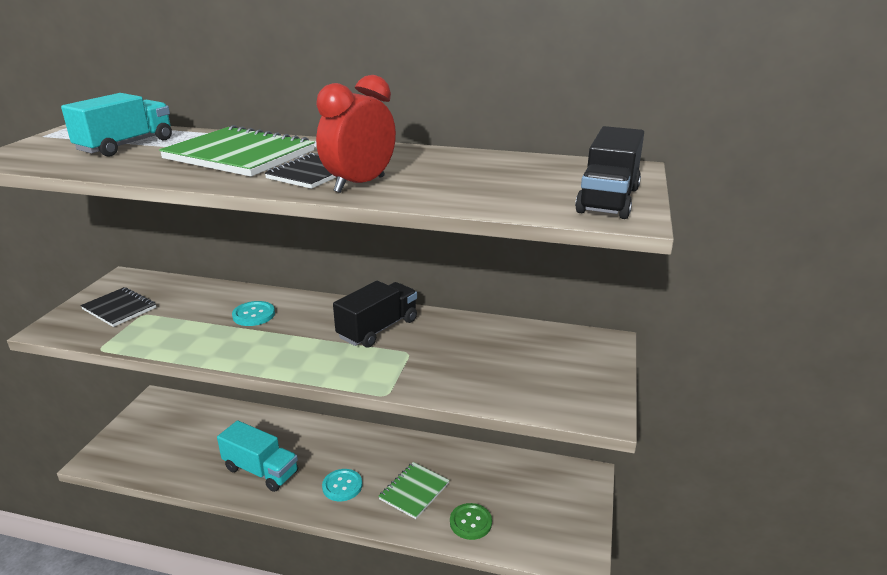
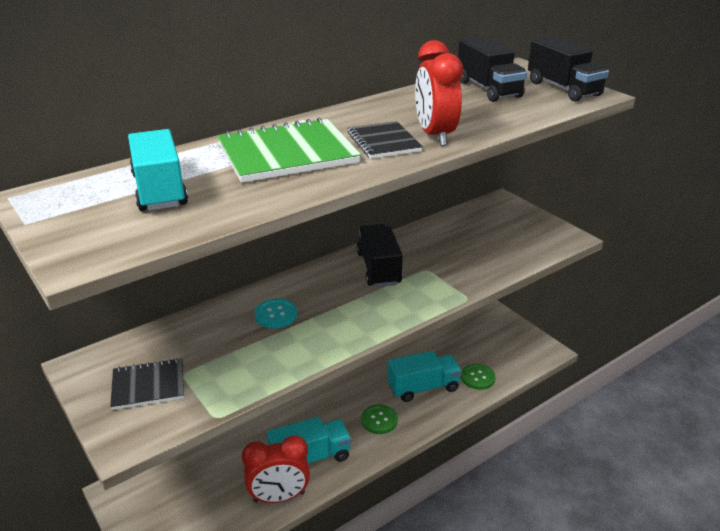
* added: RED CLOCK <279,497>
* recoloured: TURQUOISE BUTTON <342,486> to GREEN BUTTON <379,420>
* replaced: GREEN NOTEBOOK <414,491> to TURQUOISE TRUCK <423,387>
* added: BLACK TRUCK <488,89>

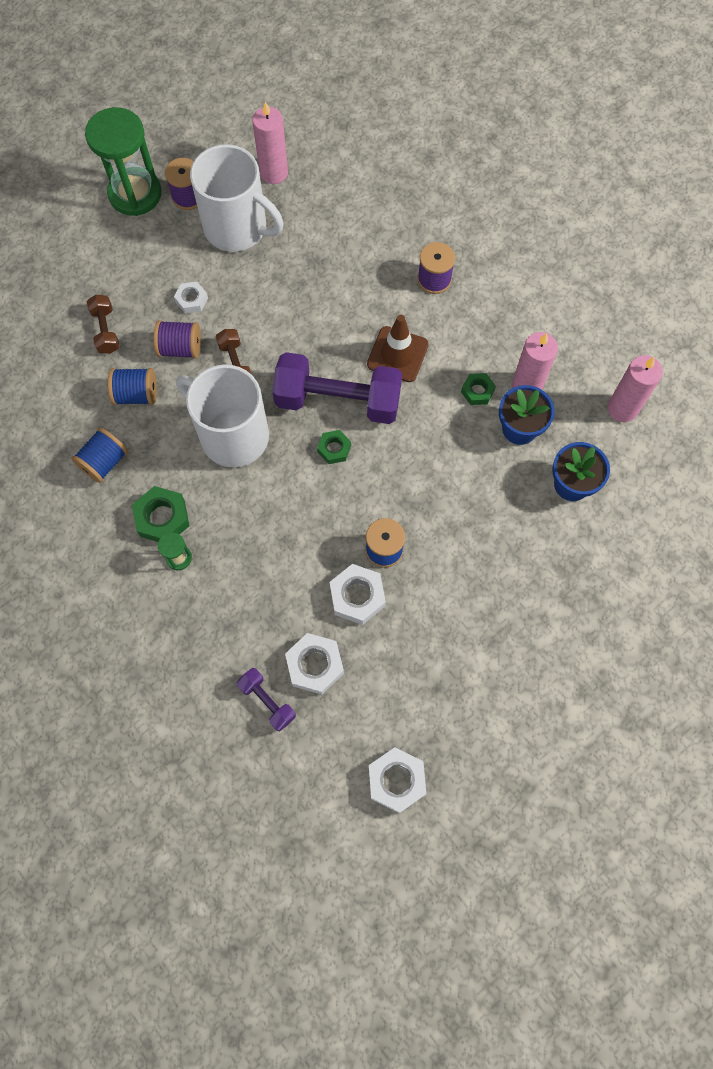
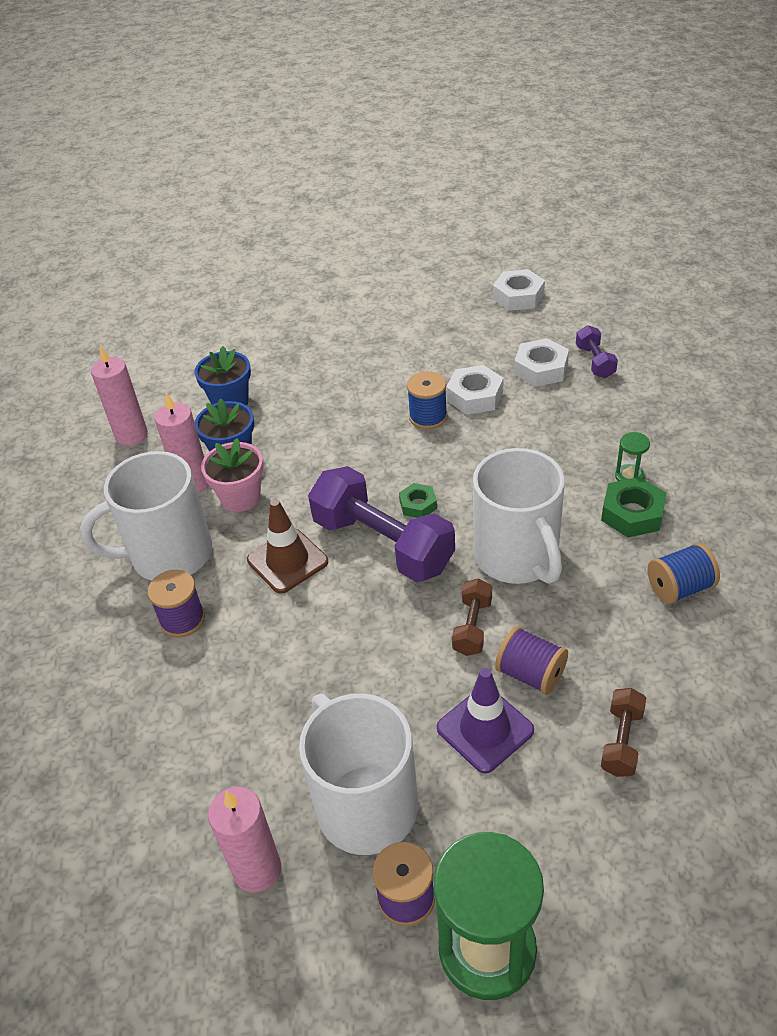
* added: WHITE MUG <169,555>
* replaced: GREEN NUT <477,391> to PINK FLOWER POT <240,497>
* replaced: WHITE NUT <191,300> to PURPLE TRAFFIC CONE <485,729>
* removed: BLUE SPOOL <136,394>

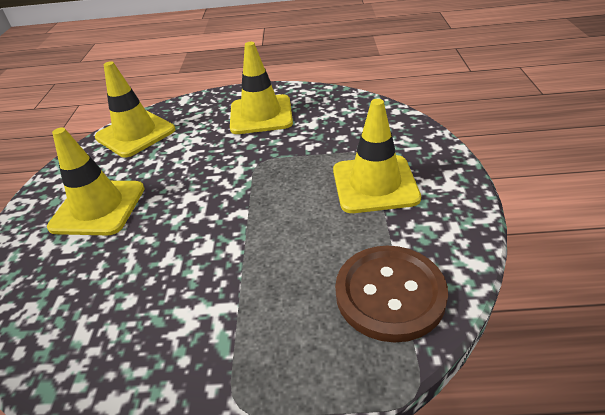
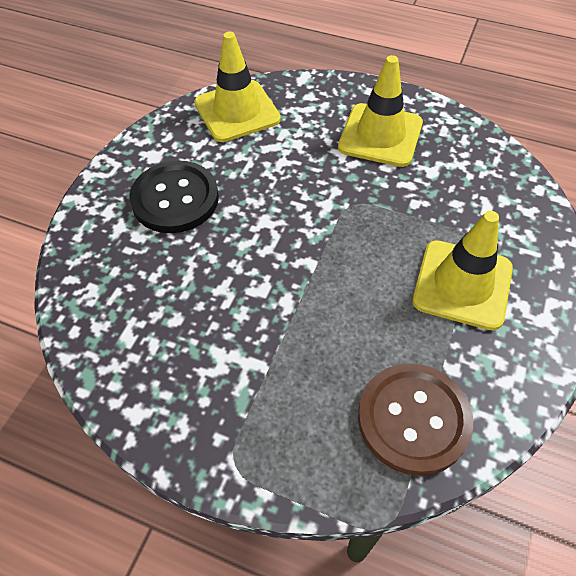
* replaced: YELLOW TRAFFIC CONE <98,207> to BLACK BUTTON <175,199>

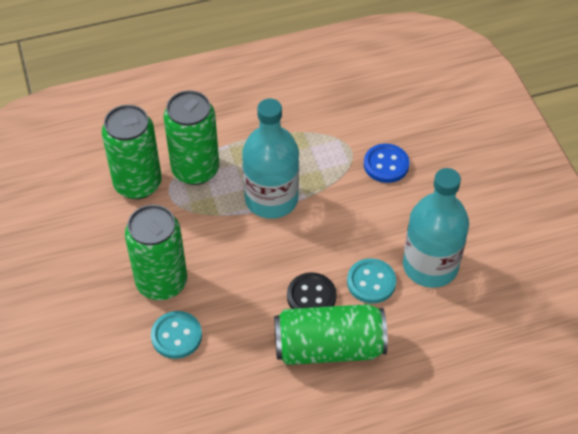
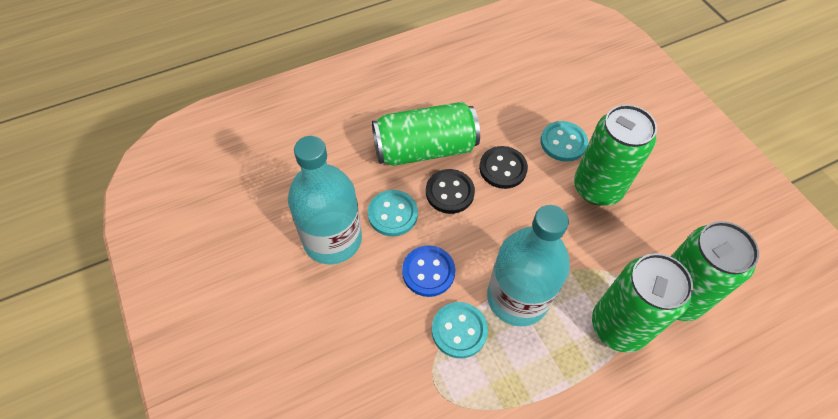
* moved: BLUE BUTTON <386,164> to <428,272>
* added: TURQUOISE BUTTON <459,330>
* added: BLACK BUTTON <503,168>

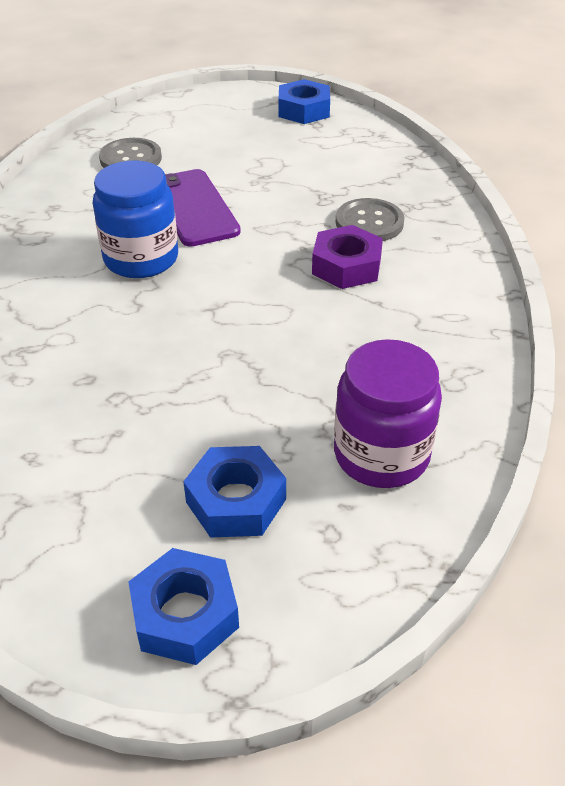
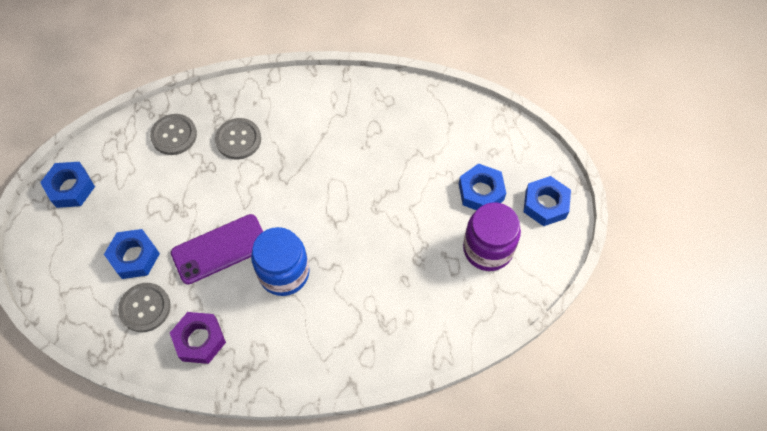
* added: BLUE NUT <134,257>
* added: GREY BUTTON <174,135>
* moved: PURPLE NUT <346,266> to <199,340>
* moved: PURPLE JAR <381,454> to <487,249>

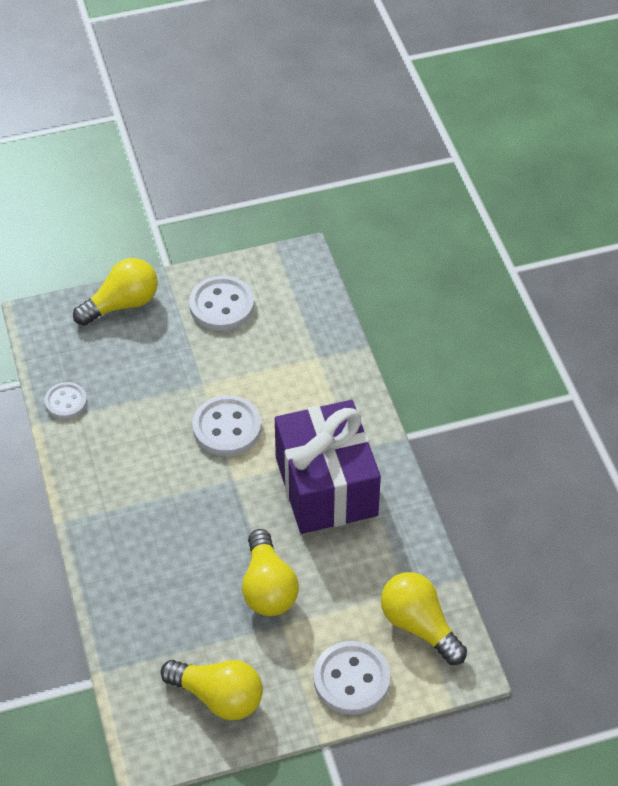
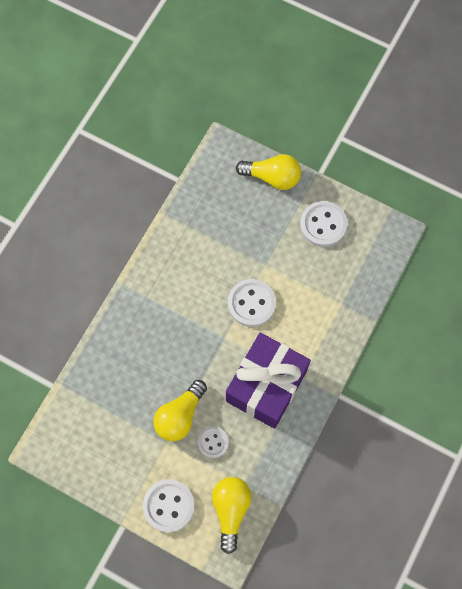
* moved: WHITE BUTTON <66,402> to <213,442>
* removed: YELLOW LIGHT BULB <218,697>

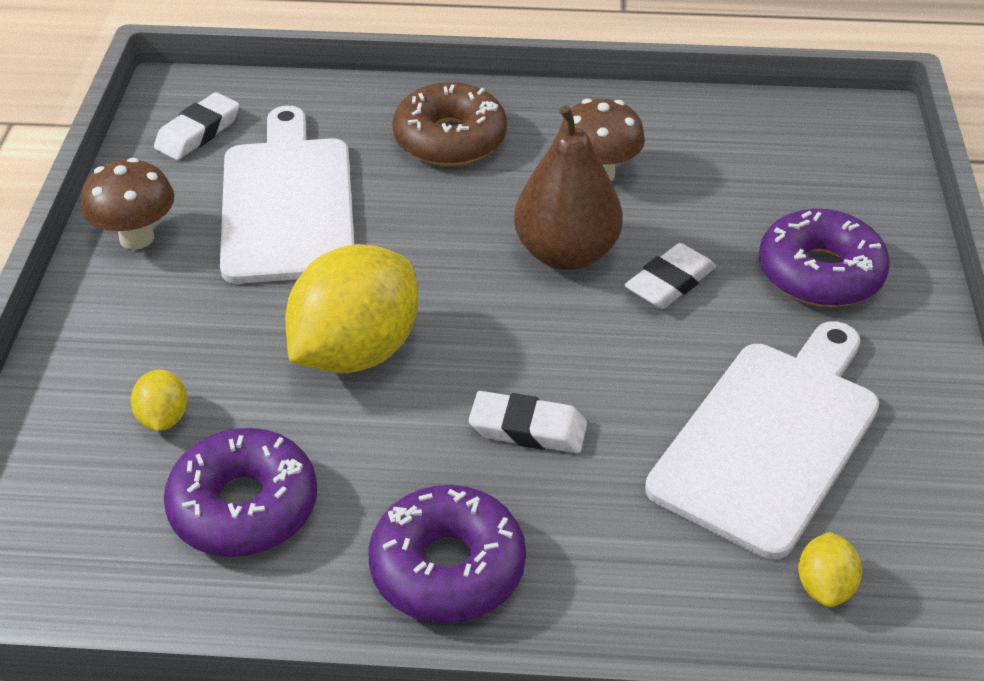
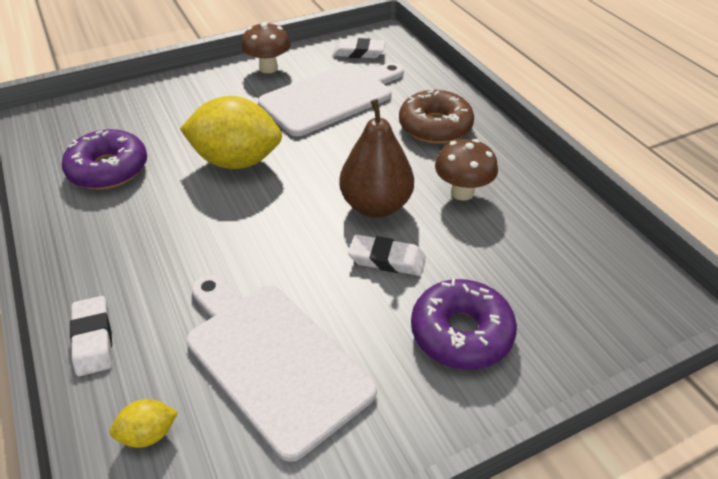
* moved: WHITE ERASER <528,429> to <93,339>
* turned: WHITE CUTTING BOARD <770,438> = <273,359> 135 degrees counterclockwise
* removed: YELLOW LEMON <163,418>
* removed: PURPLE DONUT <447,567>

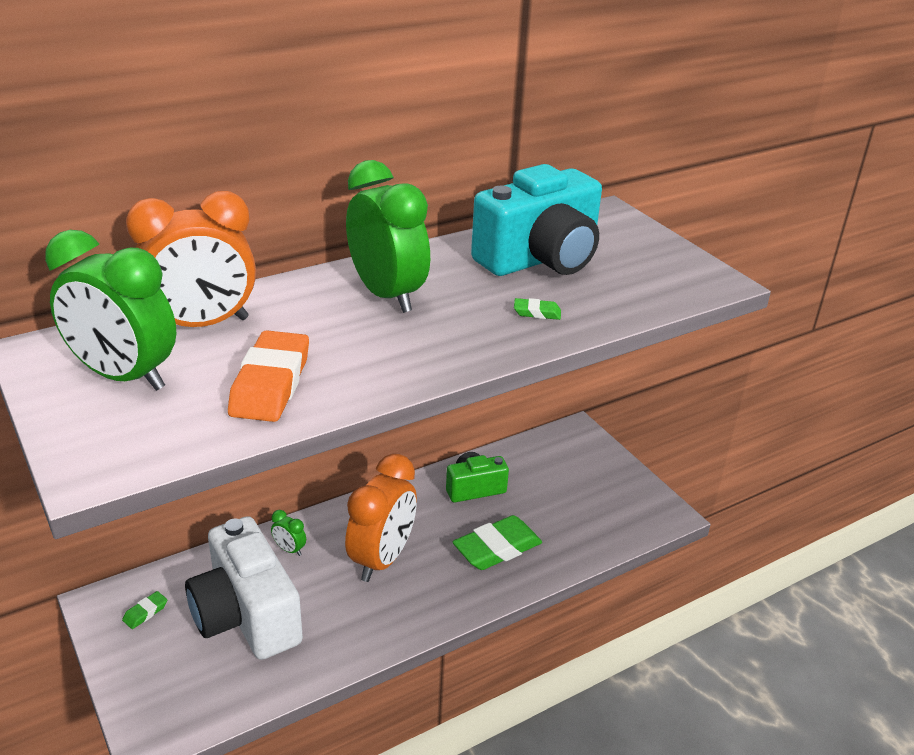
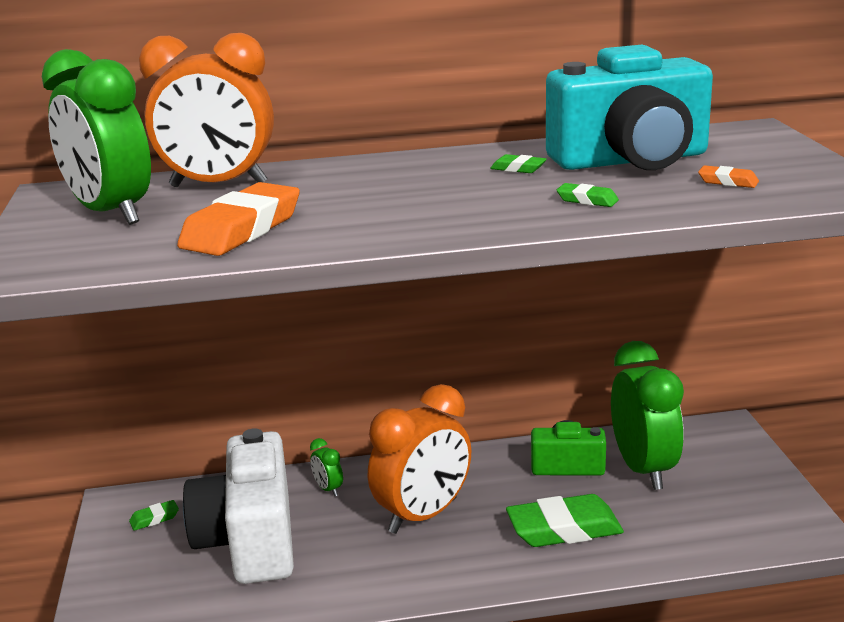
* added: GREEN ERASER <518,169>
* moved: GREEN CLOCK <387,295> to <643,469>
* added: ORANGE ERASER <728,182>

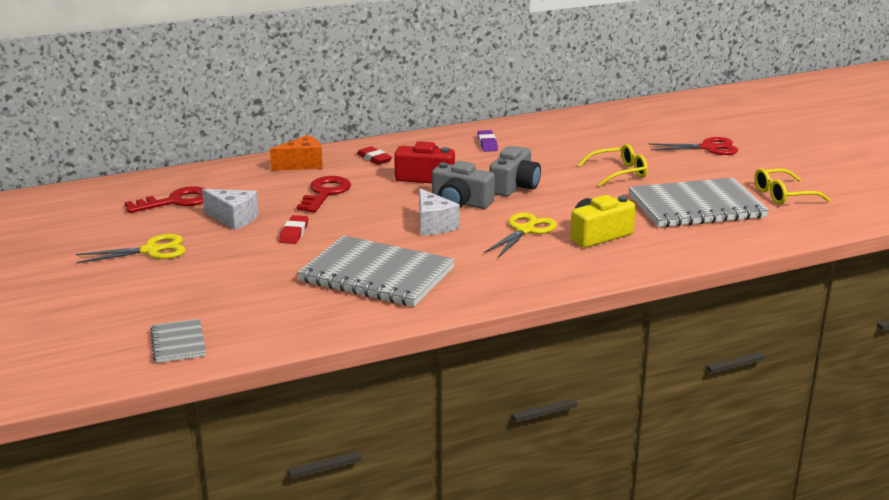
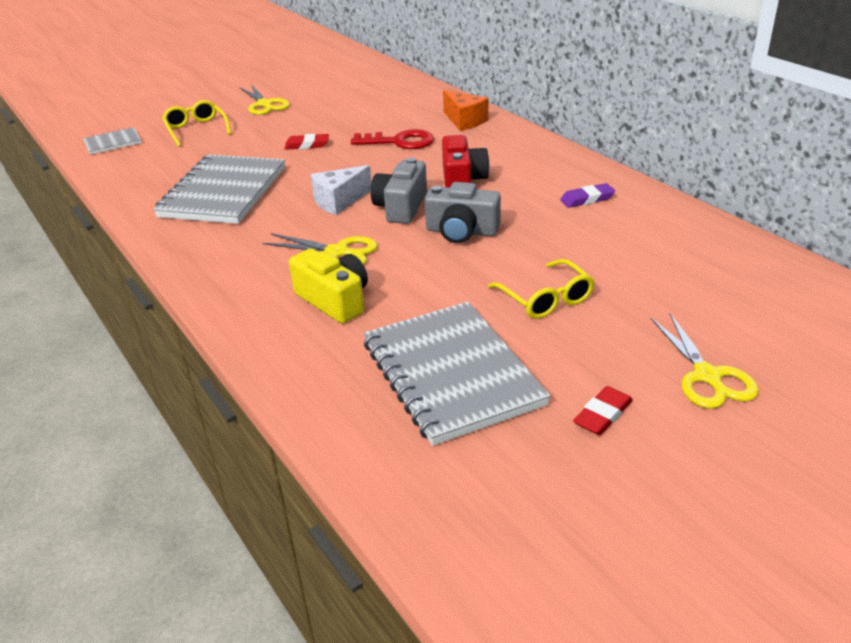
* moved: YELLOW GLASSES <782,195> to <196,129>
* moved: RED ERASER <374,159> to <602,415>
* recoloured: RED SCISSORS <708,148> to YELLOW SCISSORS <707,376>
* removed: RED KEY <176,201>
* removed: WHITE CHEESE <233,219>

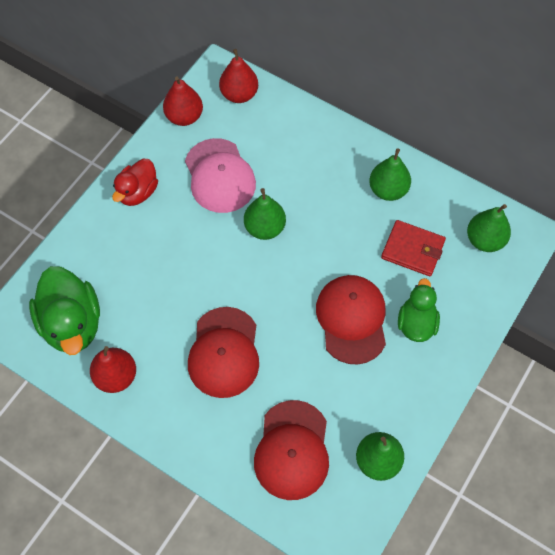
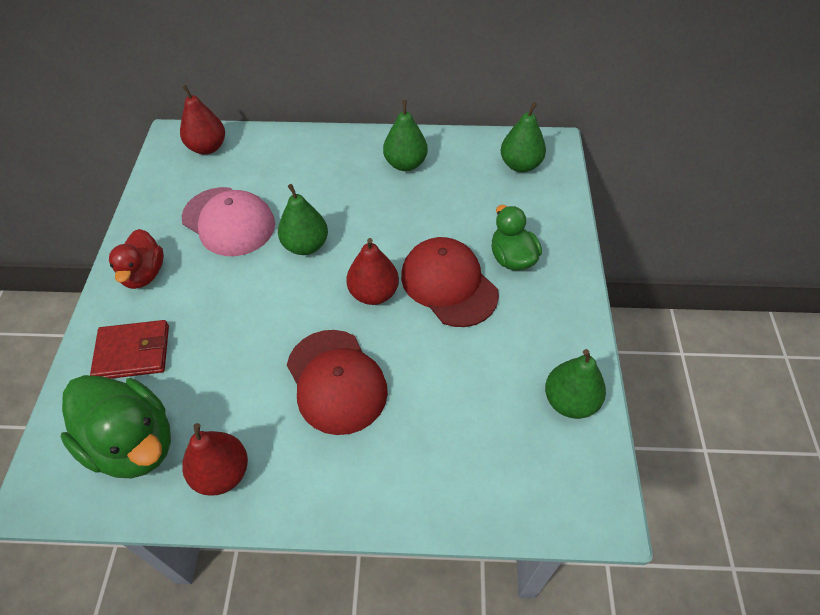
* moved: RED WALLET <412,250> to <133,352>
* moved: RED PEAR <184,117> to <373,293>
* removed: RED CAP <292,450>

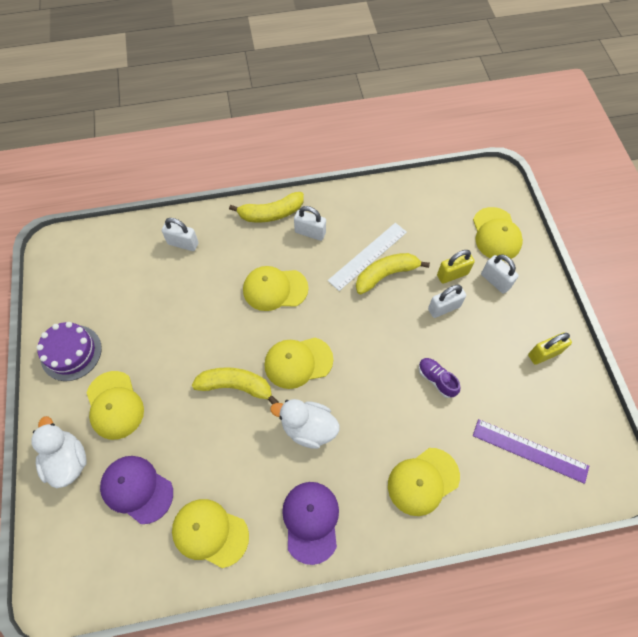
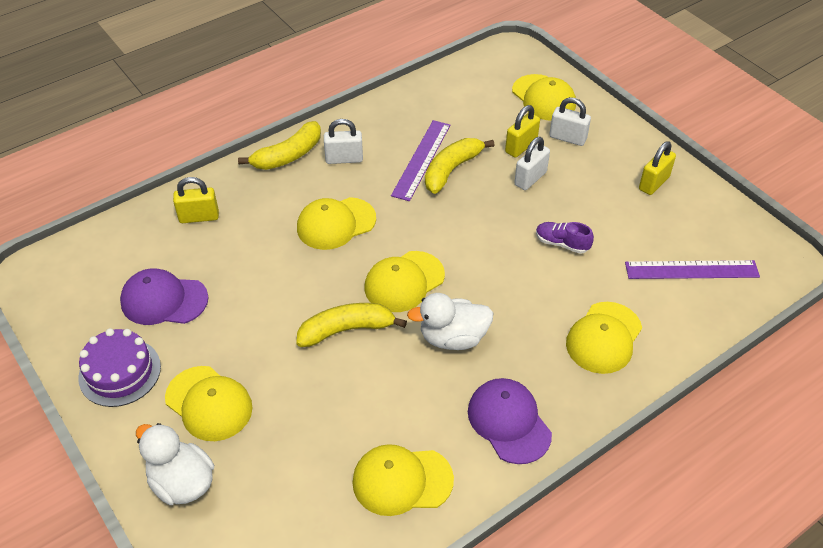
* moved: PURPLE CAP <137,489> to <164,300>
* recoloured: WHITE PADLOCK <183,243> to YELLOW PADLOCK <199,217>
* recoloured: WHITE RULER <368,256> to PURPLE RULER <421,159>

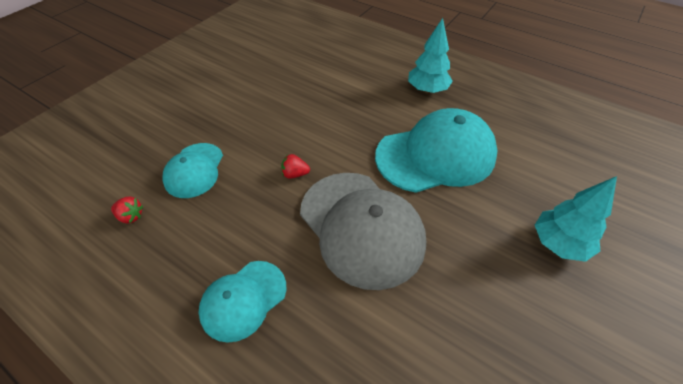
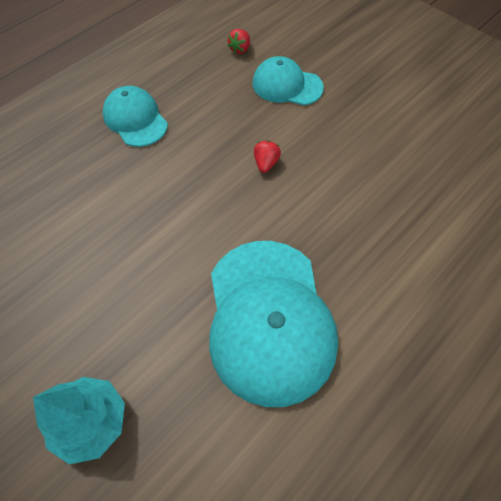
* removed: GREY CAP <361,227>
* removed: TURQUOISE TREE <427,90>

